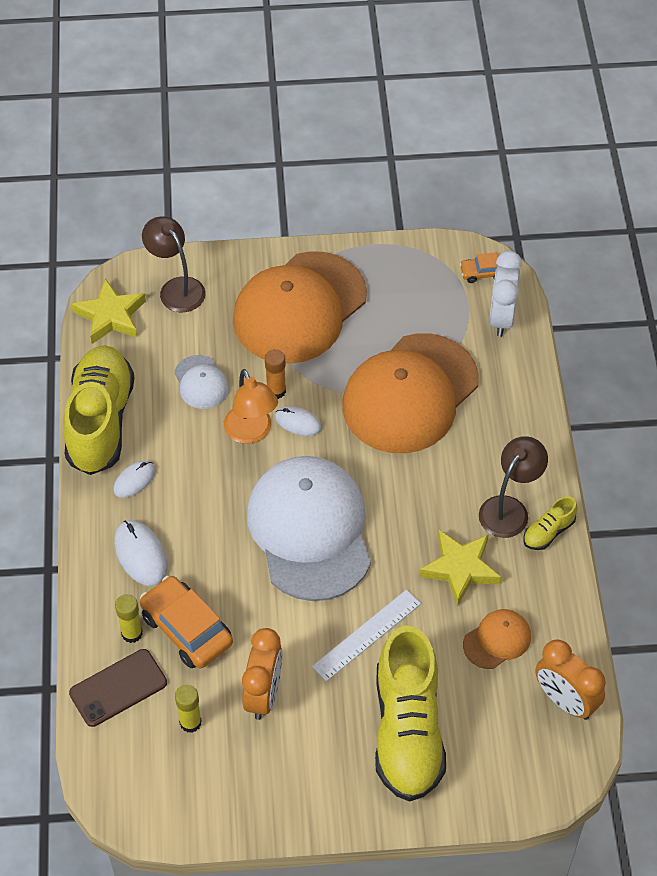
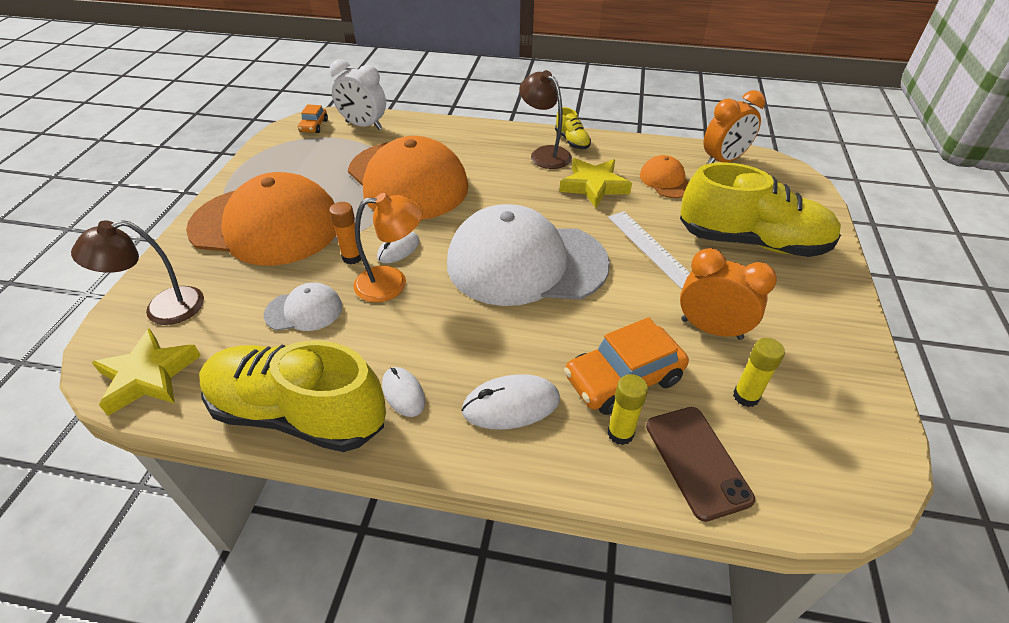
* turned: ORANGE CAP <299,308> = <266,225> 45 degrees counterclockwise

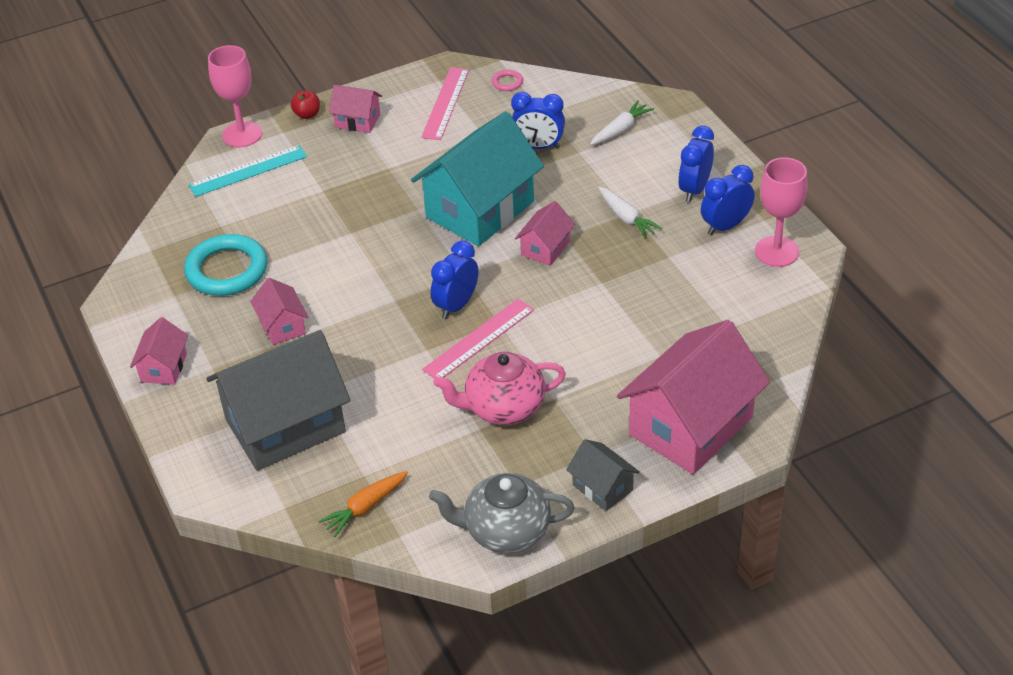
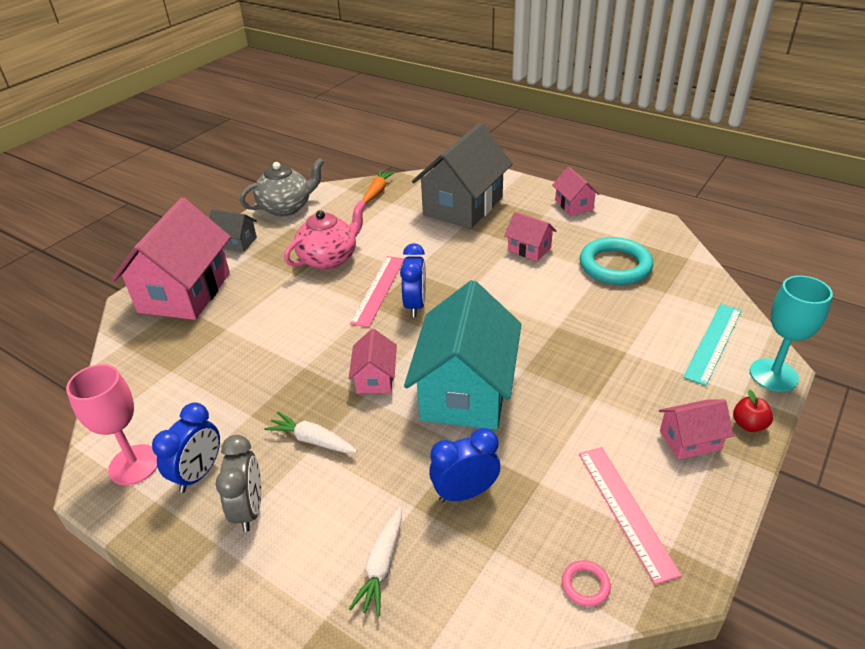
* recoloured: BLUE CLOCK <694,189> to GREY CLOCK <249,509>
* recoloured: PINK GOBLET <242,134> to TURQUOISE GOBLET <773,375>

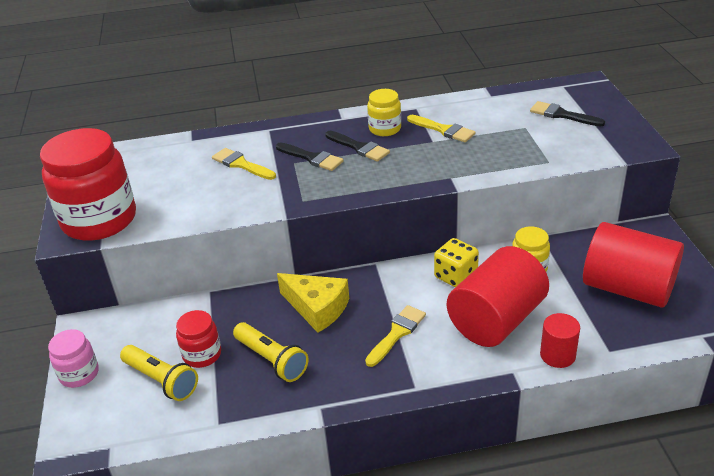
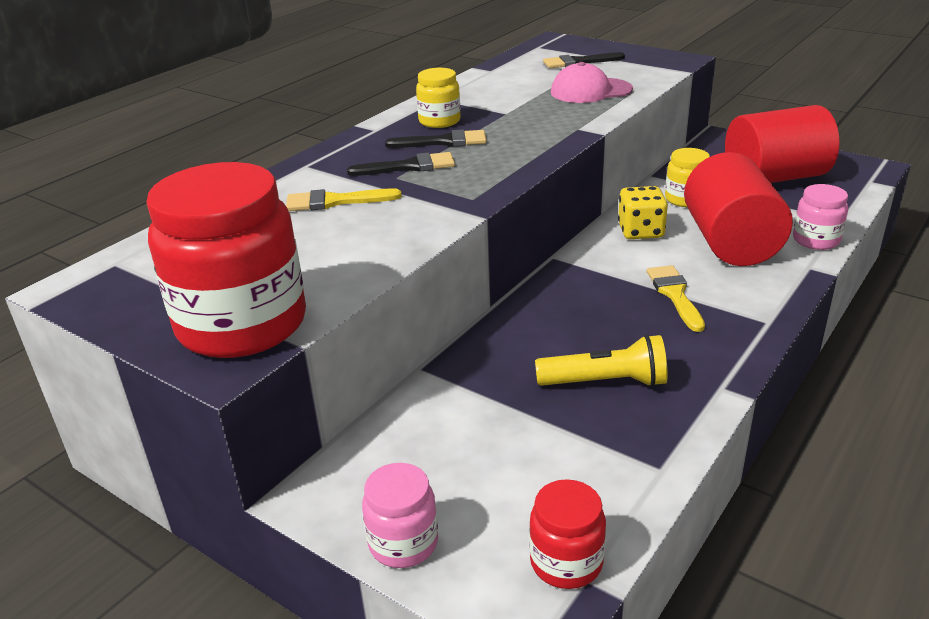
* moved: RED JAR <202,354> to <566,562>
* added: PINK CAP <590,91>
* replaced: RED CYLINDER <557,355> to PINK JAR <816,240>
* removed: YELLOW FLASHLIGHT <161,380>
* removed: YELLOW CHEESE <317,308>
* removed: YELLOW BRUSH <443,130>

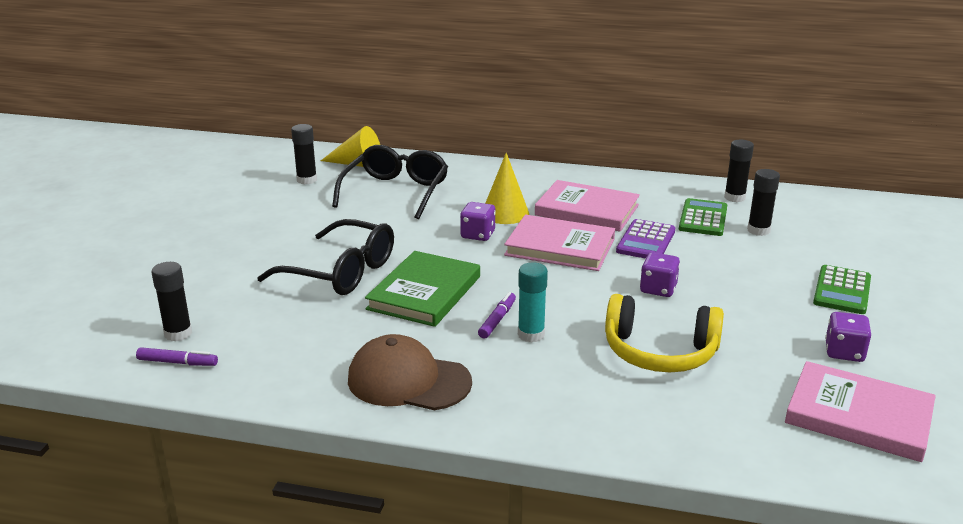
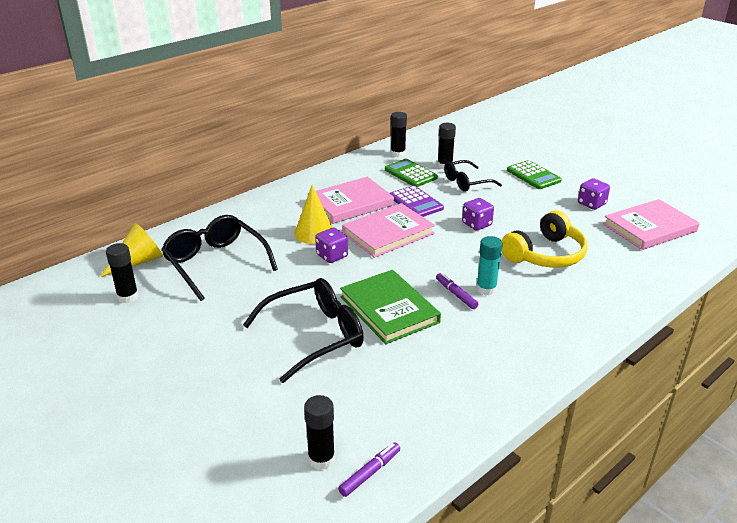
* added: BLACK GLASSES <466,182>
* removed: BROWN CAP <408,381>

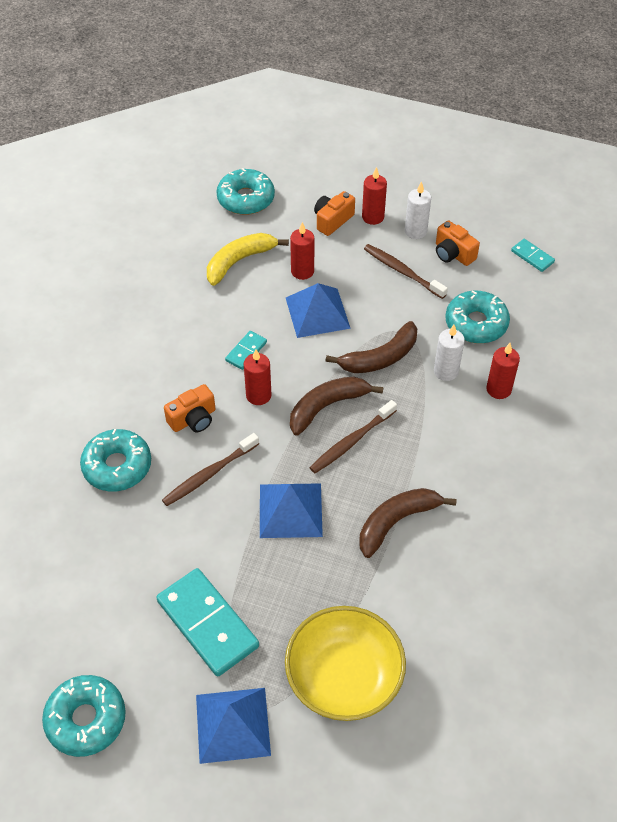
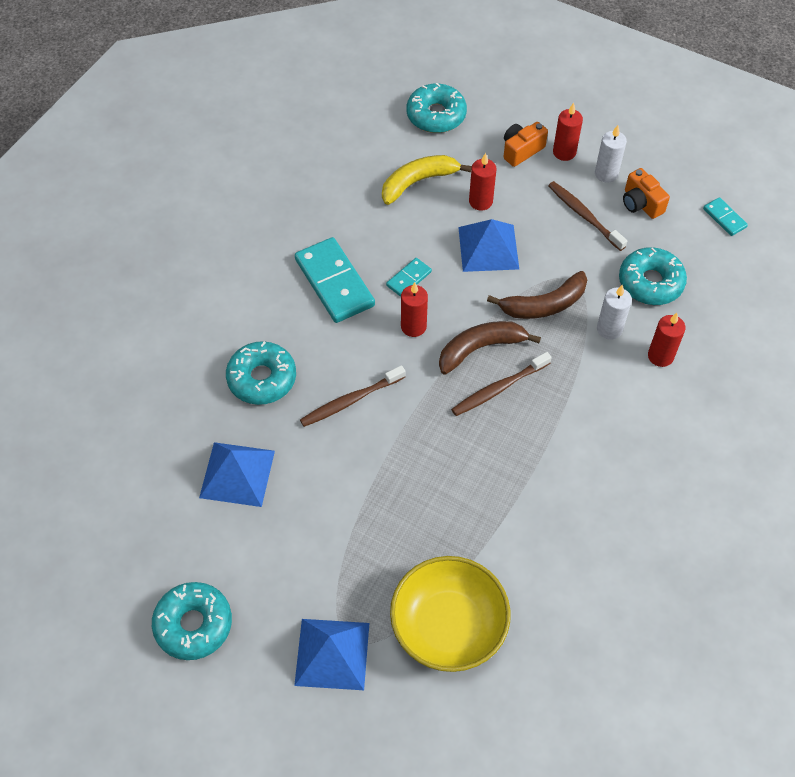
* moved: BLUE PYRAMID <290,510> to <237,474>
* moved: TURQUOISE DOMINO <207,624> to <334,283>
* removed: ORANGE CAMERA <193,419>
* removed: BROWN BANANA <396,522>

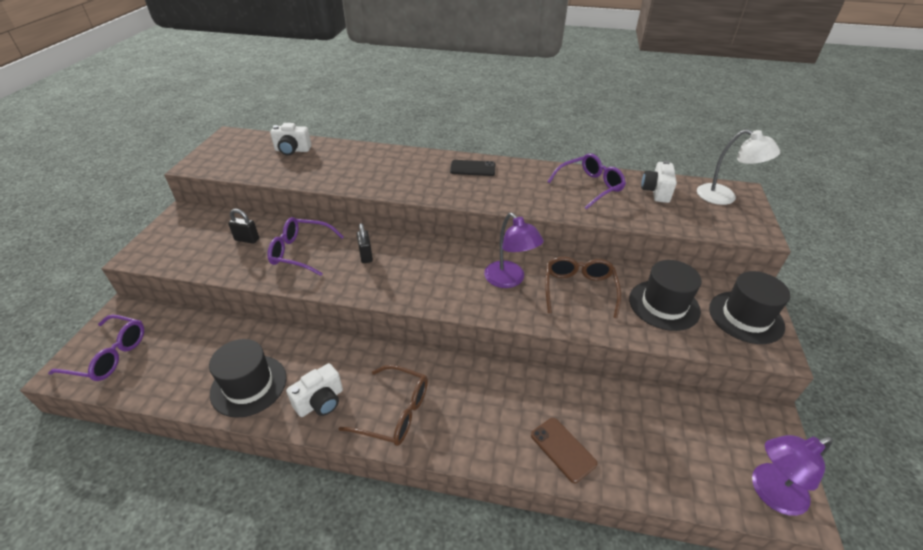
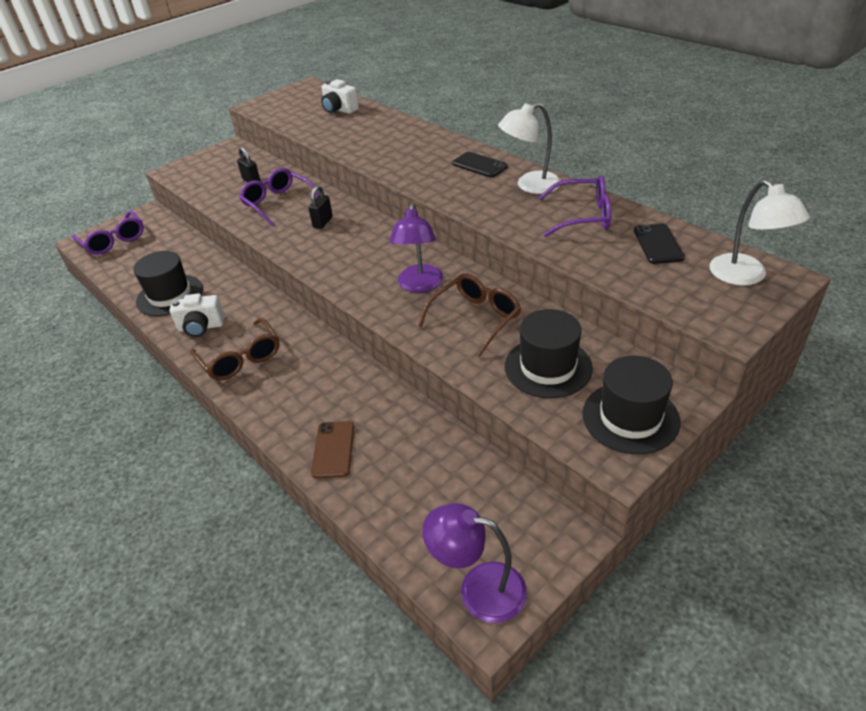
* added: WHITE LAMP <530,185>
* replaced: WHITE CAMERA <656,192> to BLACK PHONE <658,244>

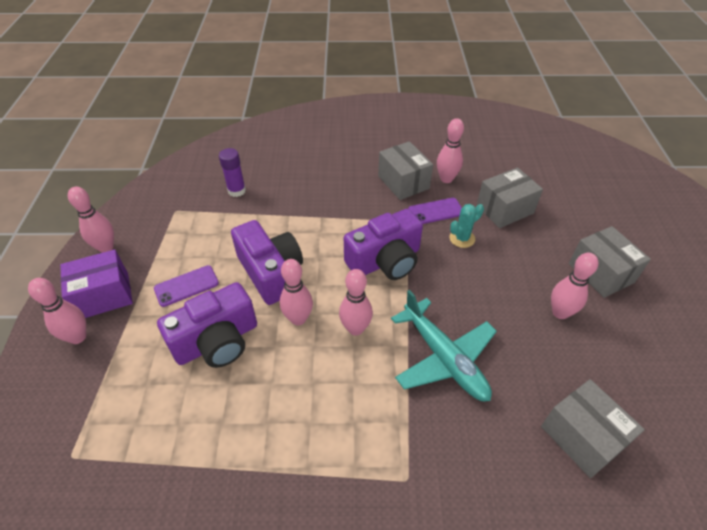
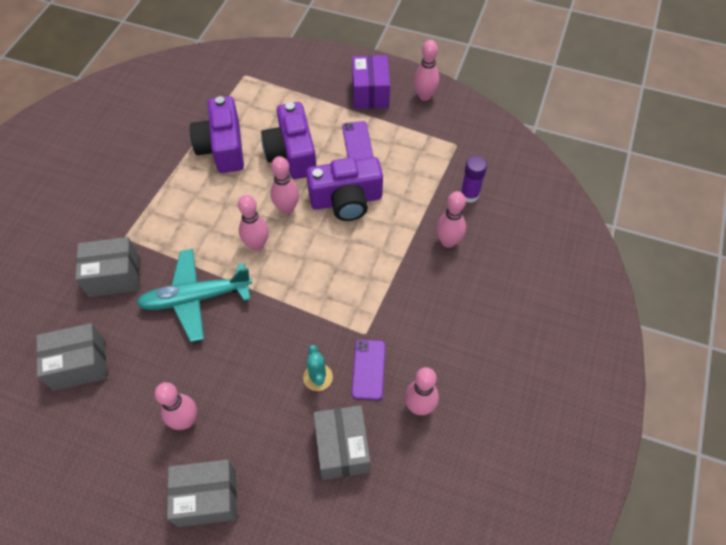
* moved: GREY BOX <403,182> to <114,276>
* moved: PURPLE CAMERA <385,261> to <223,147>
* moved: PINK BOWLING PIN <78,337> to <448,242>

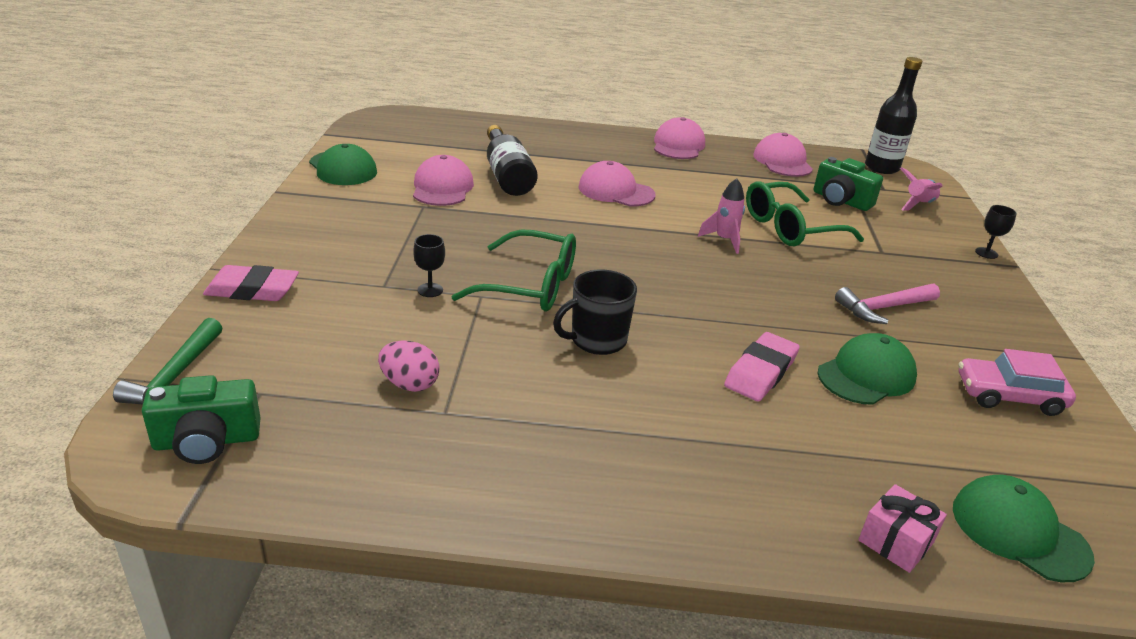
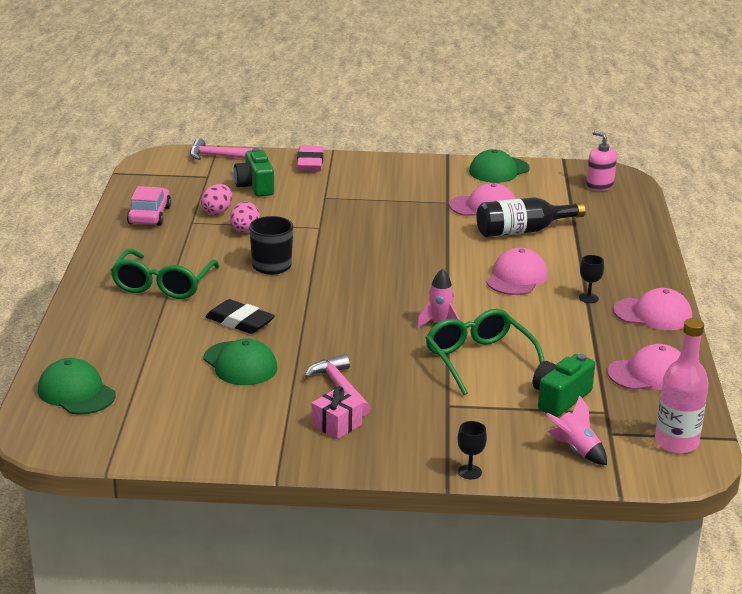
* turned: GREEN CAP <1019,532> = <76,392> 90 degrees counterclockwise
* moved: GREEN GLASSES <531,286> to <162,285>
* moved: PINK CAR <1009,396> to <149,215>
* recoloured: GREEN HAMMER <176,376> to PINK HAMMER <220,156>
* recoloured: PINK ERASER <760,372> to BLACK ERASER <240,321>
* added: PINK EGG <244,230>
* moved: GREEN CAMERA <207,441> to <255,186>
* moved: PINK GIFT <895,541> to <336,425>
* moved: BLACK GOBLET <430,290> to <588,298>
* added: PINK SOAP DISPENSER <599,185>
* recoloured: BLACK BOTTLE <881,168> to PINK BOTTLE <676,443>

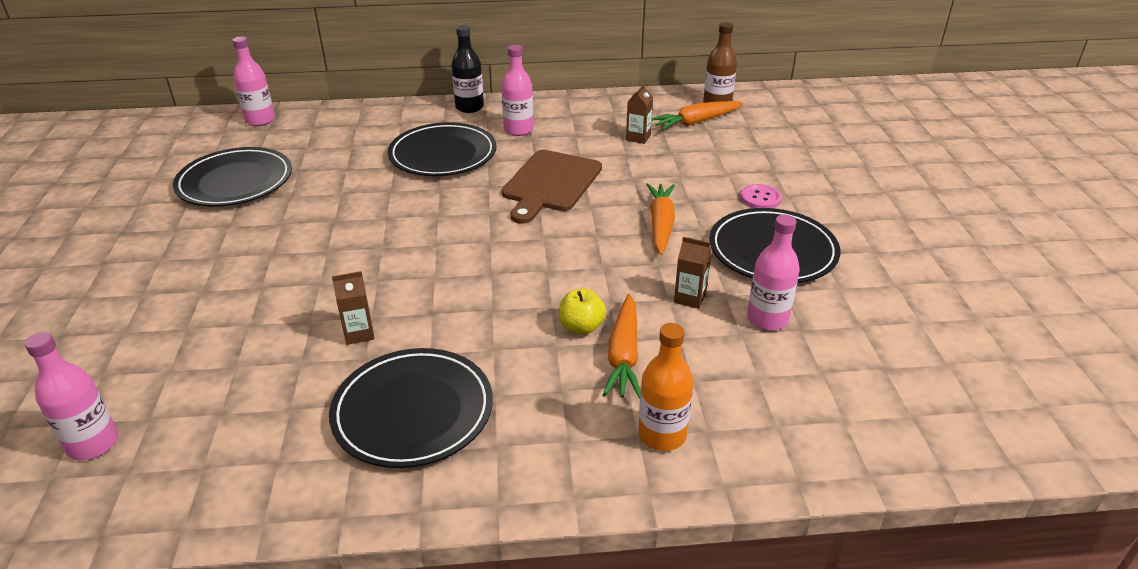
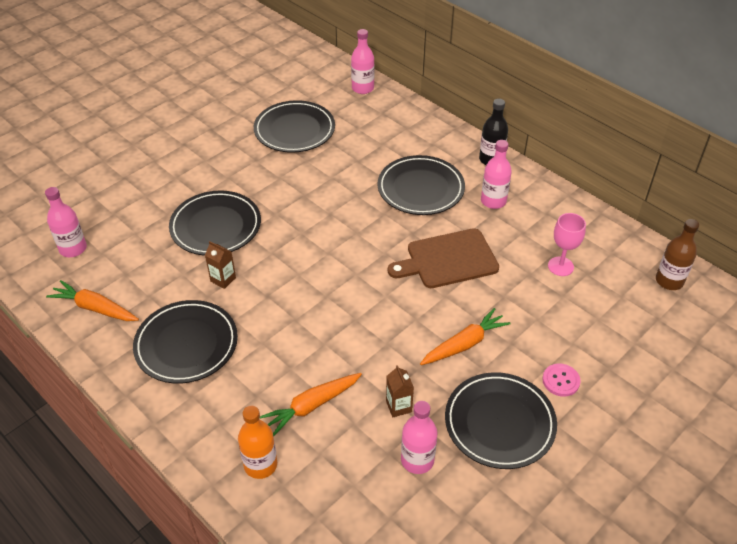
* moved: ORANGE CARROT <696,122> to <95,308>
* added: BLACK PLATE <216,226>
* replaced: BROWN CARTON <638,138> to PINK GOBLET <560,266>
* removed: YELLOW APPLE <581,327>

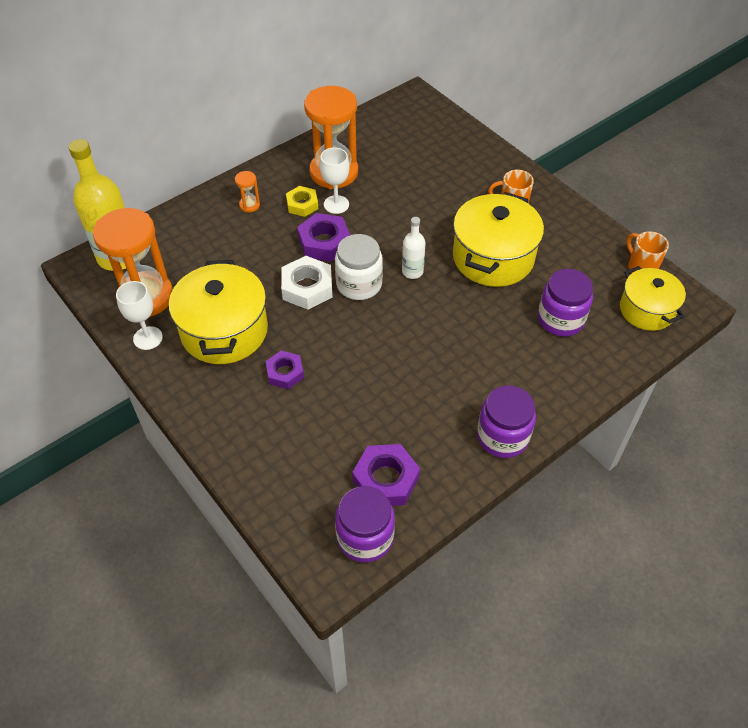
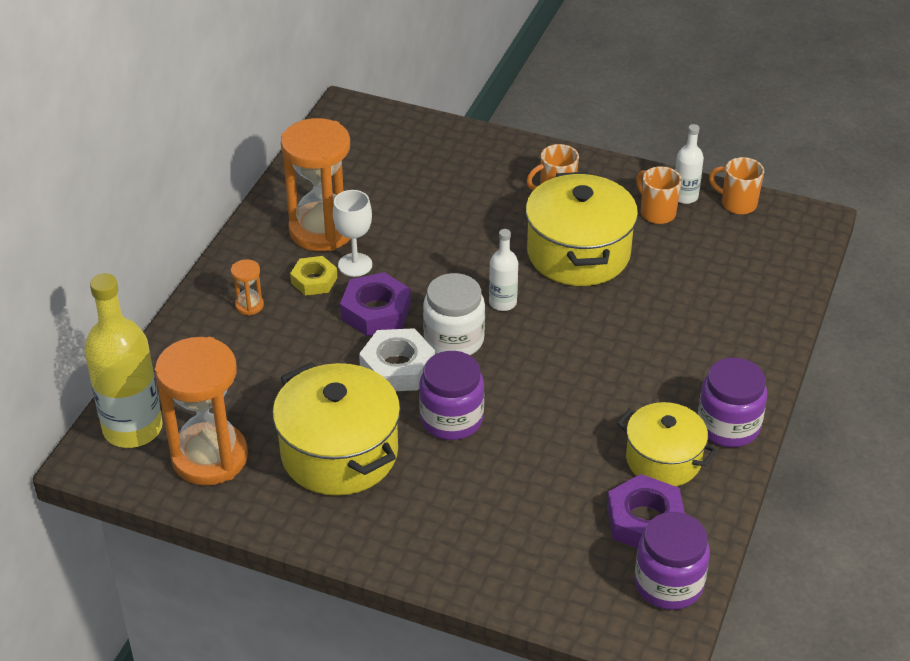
* moved: PURPLE JAR <560,319> to <451,419>
* moved: YELLOW POT <646,310> to <663,460>
* added: ORANGE MUG <656,213>
* added: WHITE BOTTLE <685,196>
* removed: WHITE GOBLET <148,338>
* removed: PURPLE NUT <285,373>

